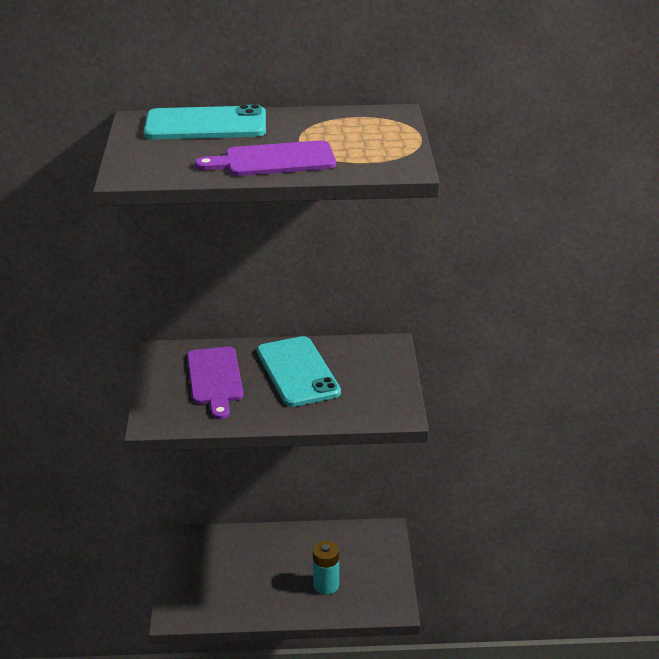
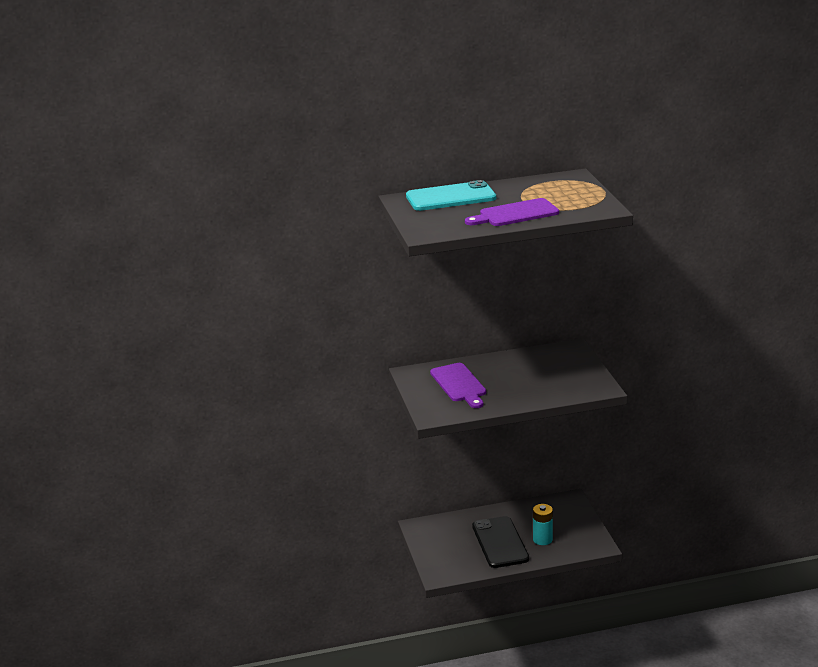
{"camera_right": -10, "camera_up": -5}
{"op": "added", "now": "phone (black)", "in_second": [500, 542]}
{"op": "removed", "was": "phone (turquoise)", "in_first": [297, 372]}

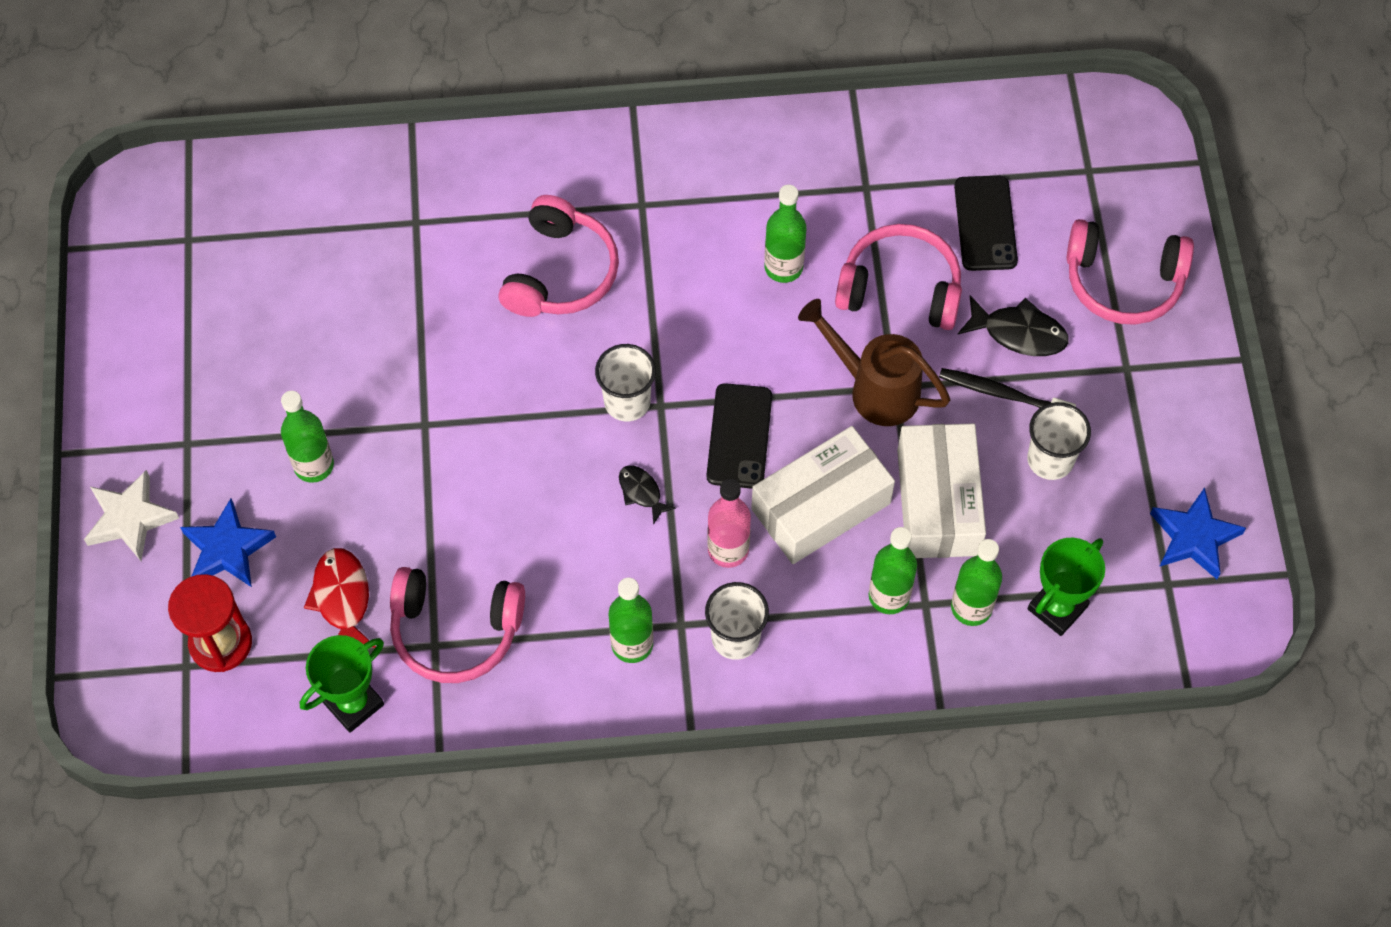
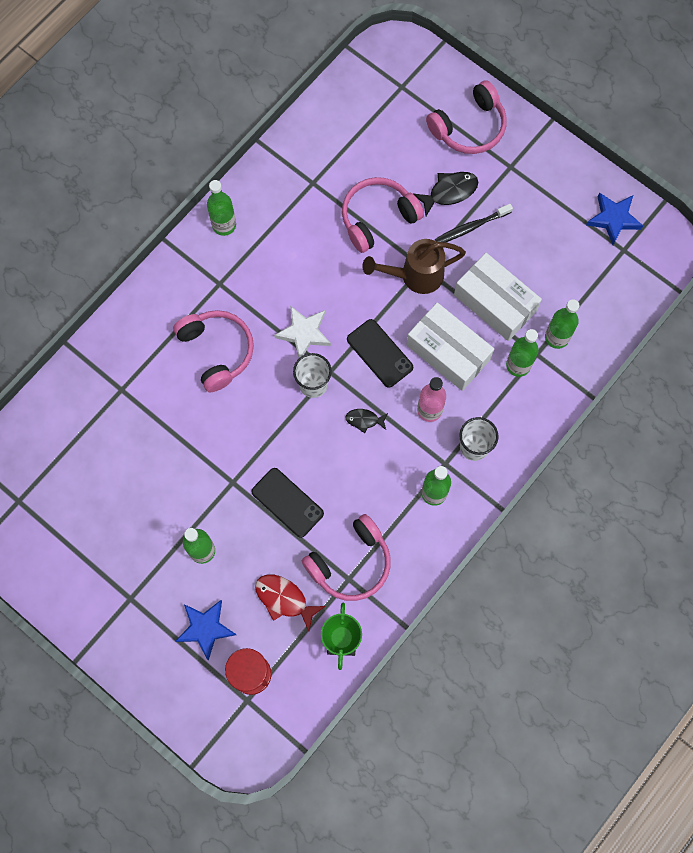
{"camera_right": -45, "camera_up": 10}
{"op": "moved", "was": "bottle (green)", "in_first": [783, 267], "in_second": [224, 225]}
{"op": "moved", "was": "phone (black)", "in_first": [985, 223], "in_second": [287, 502]}
{"op": "moved", "was": "star (white)", "in_first": [130, 519], "in_second": [304, 333]}
{"op": "turned", "was": "box (white)", "in_first": [821, 506], "in_second": [448, 352], "clockwise": -60}
{"op": "removed", "was": "cup (white)", "in_first": [1050, 460]}
{"op": "removed", "was": "trophy (green)", "in_first": [1057, 608]}

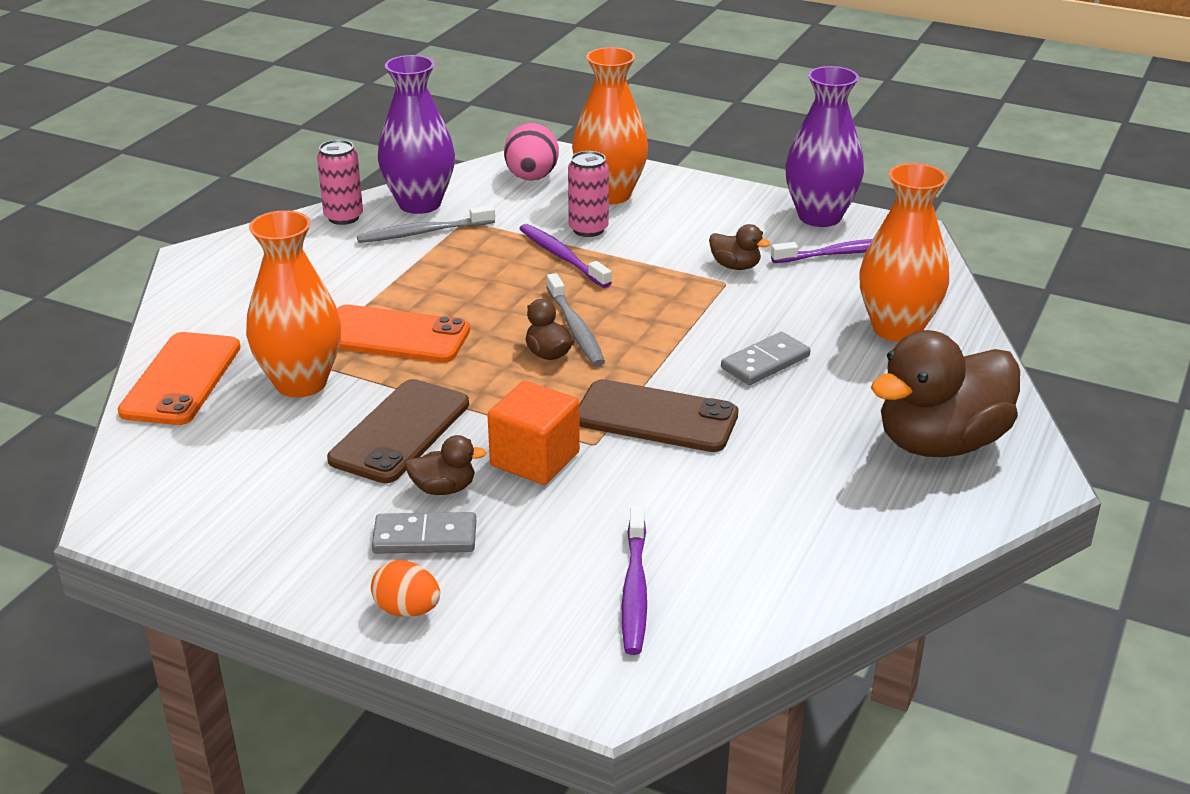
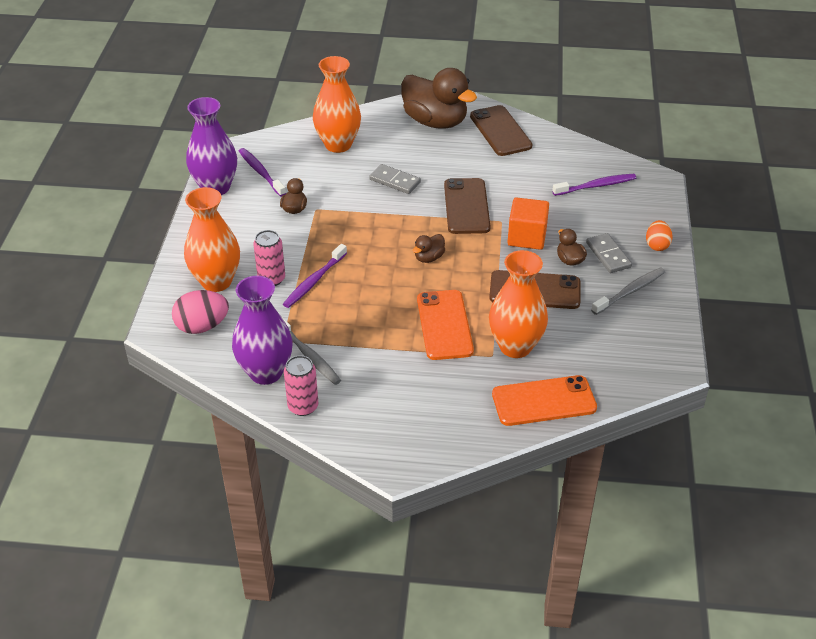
{"camera_right": -110, "camera_up": 10}
{"op": "added", "now": "phone (brown)", "in_second": [500, 131]}
{"op": "moved", "was": "toothbrush (grey)", "in_first": [575, 329], "in_second": [630, 291]}

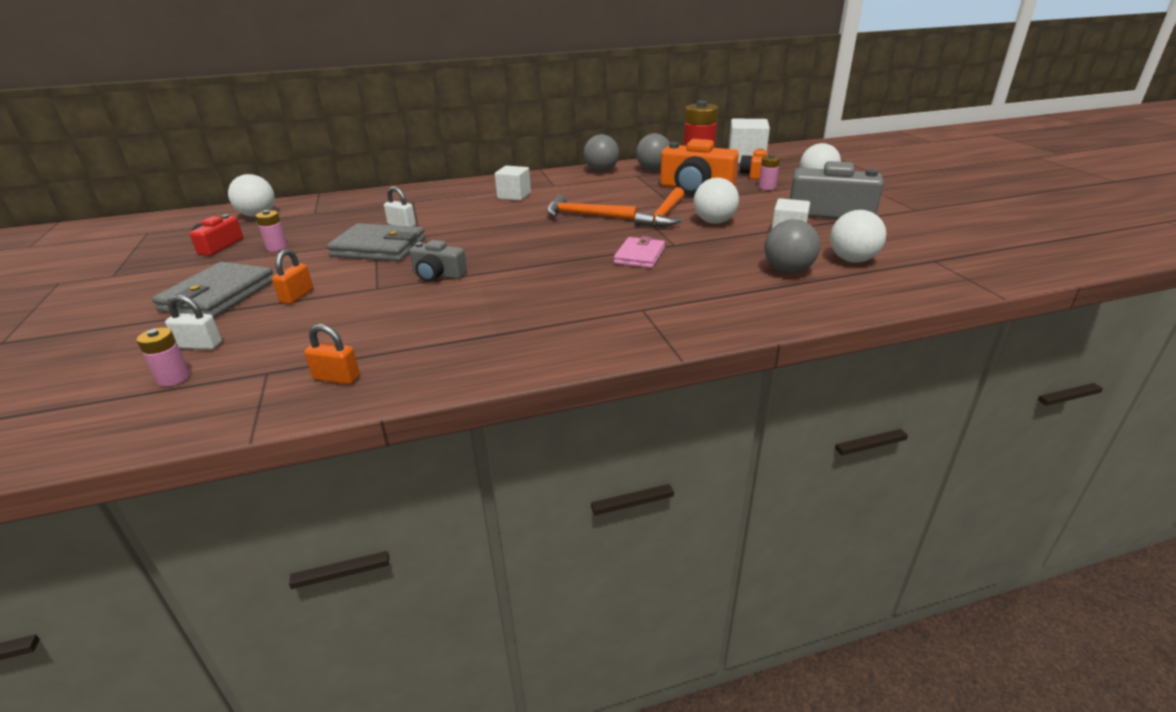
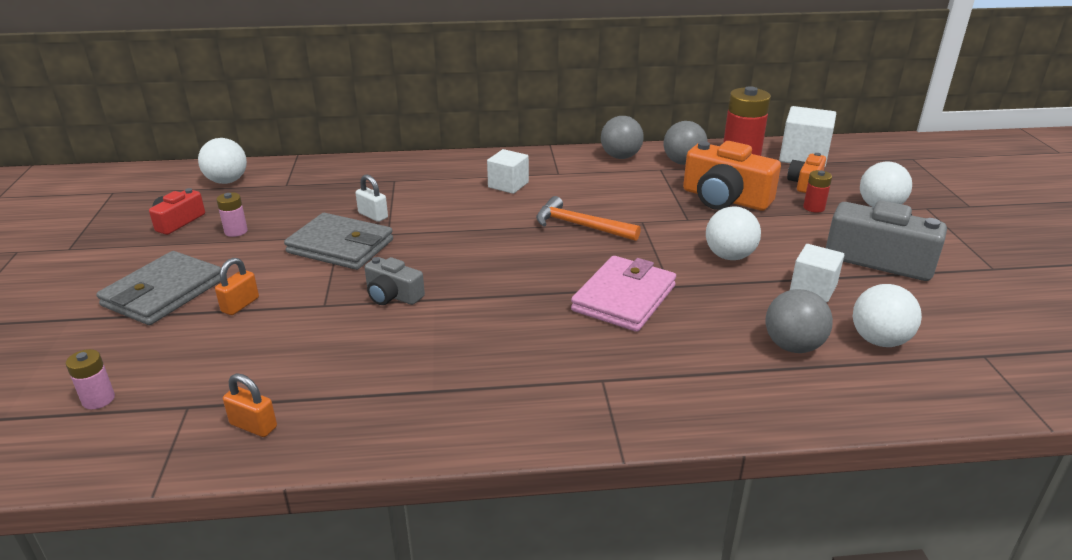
{"camera_right": 10, "camera_up": 0}
{"op": "resized", "was": "wallet (pink)", "in_first": [639, 256], "in_second": [624, 298], "ratio": 1.58}
{"op": "recoloured", "was": "battery (pink)", "now": "battery (red)", "in_first": [767, 187], "in_second": [814, 207]}
{"op": "removed", "was": "padlock (white)", "in_first": [200, 345]}
{"op": "removed", "was": "hammer (orange)", "in_first": [663, 215]}

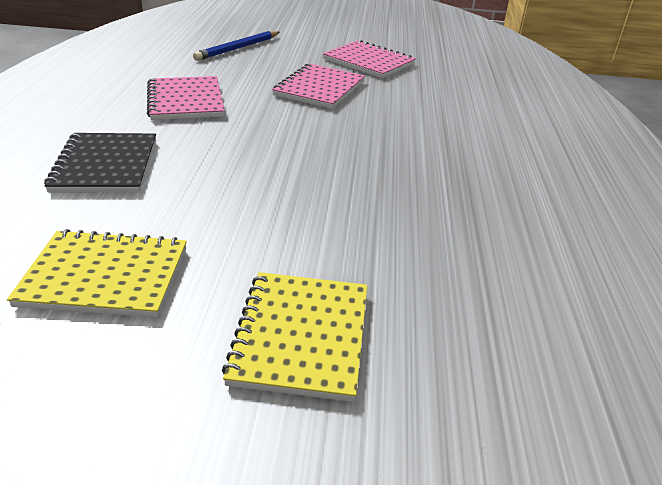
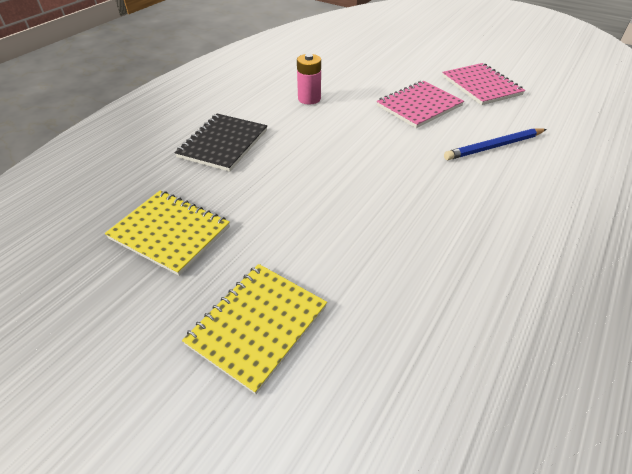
{"camera_right": 30, "camera_up": 10}
{"op": "replaced", "was": "notebook (pink)", "now": "battery (pink)", "in_first": [186, 101], "in_second": [309, 99]}
{"op": "moved", "was": "pencil (blue)", "in_first": [238, 48], "in_second": [494, 146]}

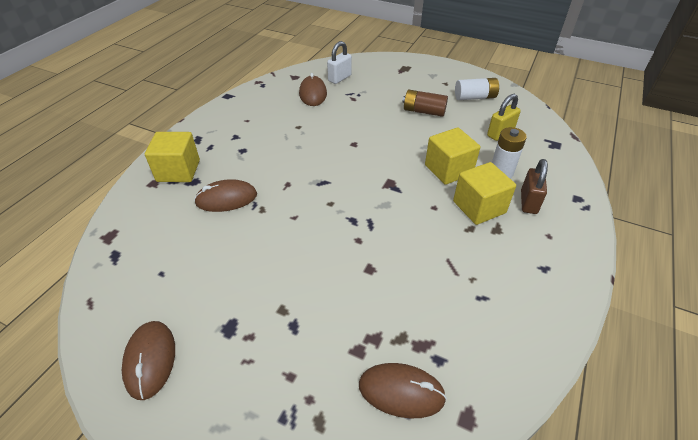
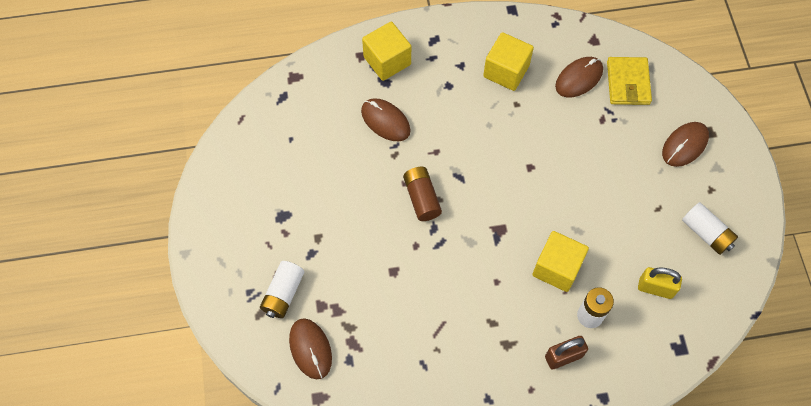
{"camera_right": 55, "camera_up": 20}
{"op": "added", "now": "battery (white)", "in_second": [283, 294]}
{"op": "moved", "was": "battery (brown)", "in_first": [424, 111], "in_second": [421, 198]}
{"op": "moved", "was": "cube (yellow)", "in_first": [479, 207], "in_second": [506, 71]}
{"op": "replaced", "was": "padlock (white)", "now": "wallet (yellow)", "in_first": [339, 78], "in_second": [628, 83]}
{"op": "moved", "was": "mouse (brown)", "in_first": [150, 360], "in_second": [684, 145]}

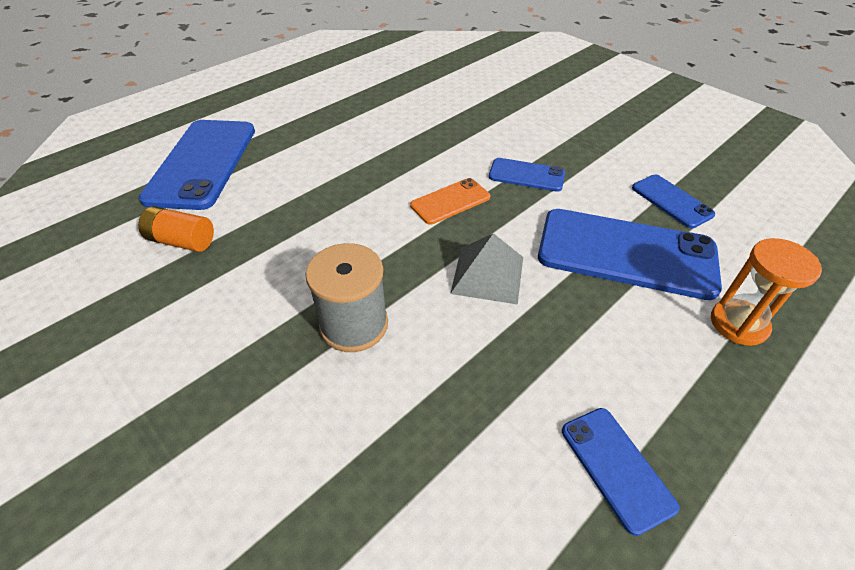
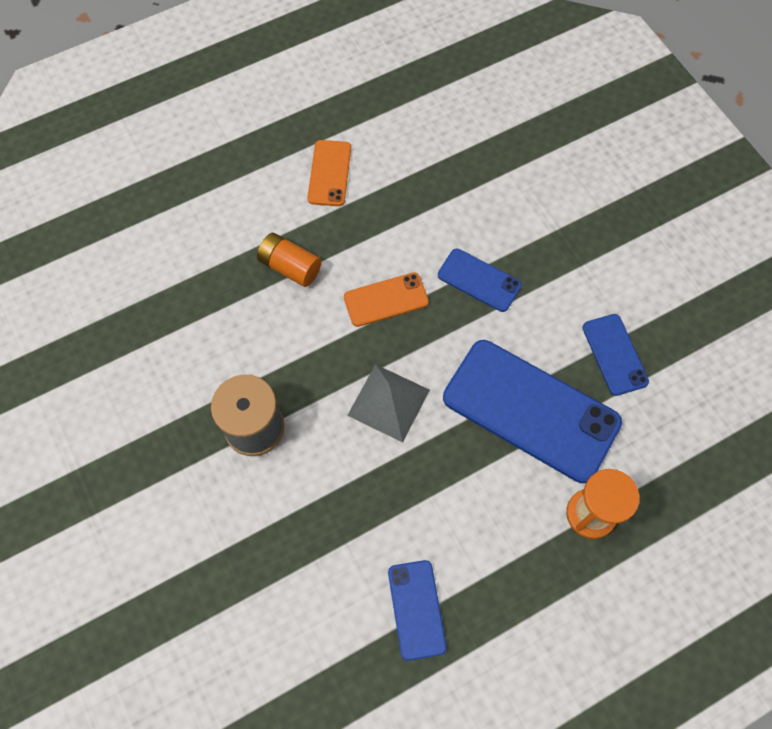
{"camera_right": 15, "camera_up": 20}
{"op": "moved", "was": "battery (orange)", "in_first": [182, 241], "in_second": [290, 267]}
{"op": "added", "now": "phone (orange)", "in_second": [329, 173]}
{"op": "removed", "was": "phone (blue)", "in_first": [202, 163]}

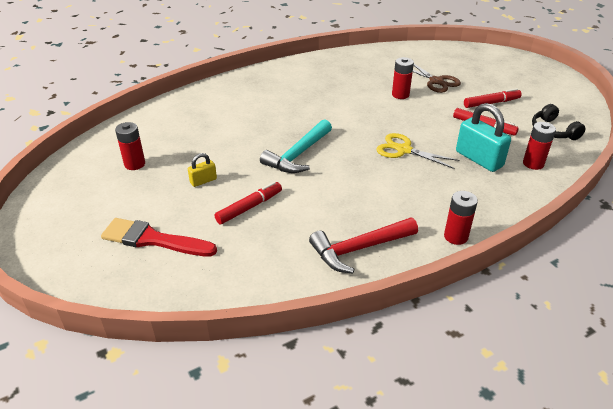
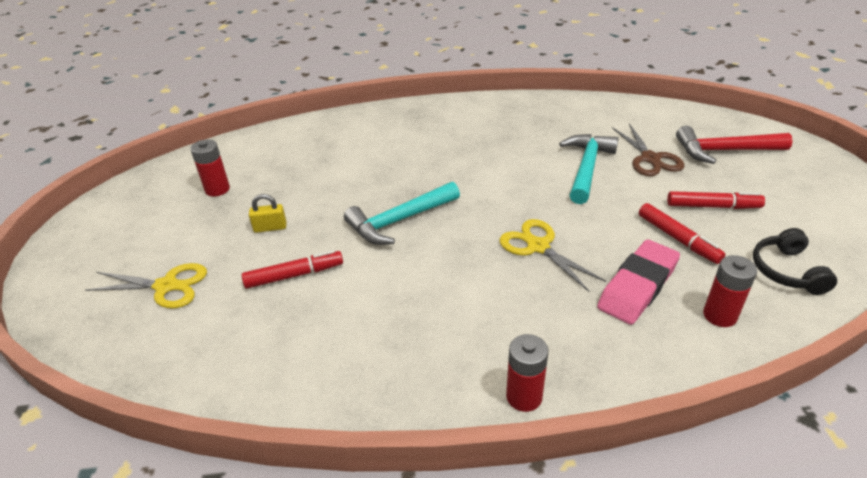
{"camera_right": 25, "camera_up": 0}
{"op": "replaced", "was": "brush (red)", "now": "scissors (yellow)", "in_first": [153, 239], "in_second": [166, 286]}
{"op": "replaced", "was": "battery (red)", "now": "hammer (turquoise)", "in_first": [400, 95], "in_second": [586, 168]}
{"op": "replaced", "was": "padlock (turquoise)", "now": "eraser (pink)", "in_first": [479, 159], "in_second": [638, 286]}
{"op": "moved", "was": "hammer (red)", "in_first": [359, 249], "in_second": [724, 151]}

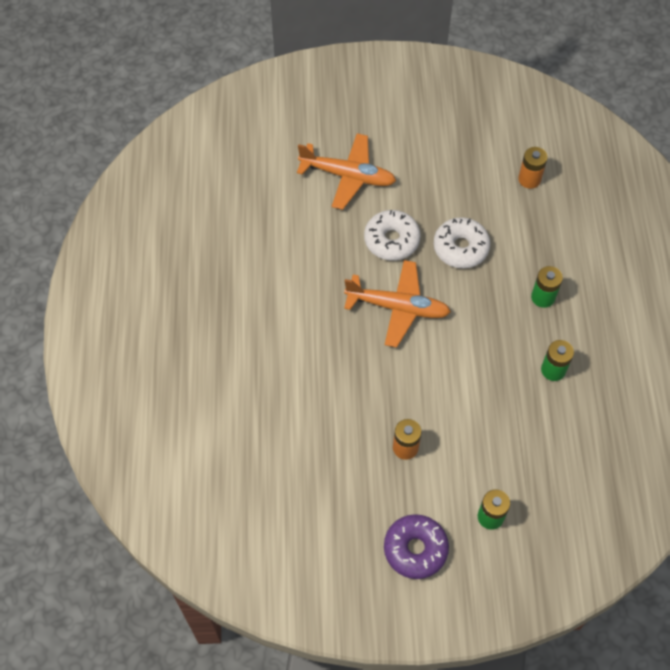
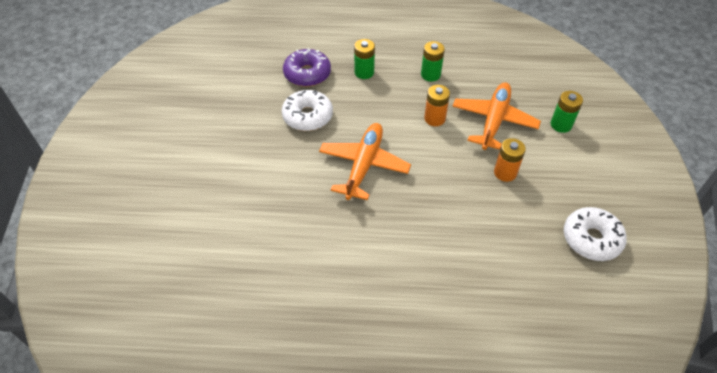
{"camera_right": -85, "camera_up": -10}
{"op": "moved", "was": "donut (purple)", "in_first": [415, 549], "in_second": [307, 74]}
{"op": "moved", "was": "battery (orange)", "in_first": [529, 179], "in_second": [434, 119]}
{"op": "moved", "was": "plane (orange)", "in_first": [348, 176], "in_second": [493, 121]}
{"op": "moved", "was": "donut (white)", "in_first": [391, 240], "in_second": [591, 239]}

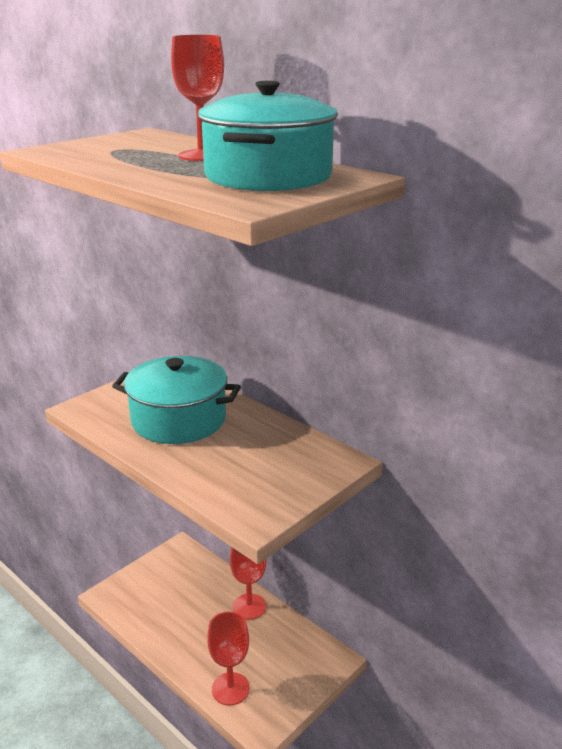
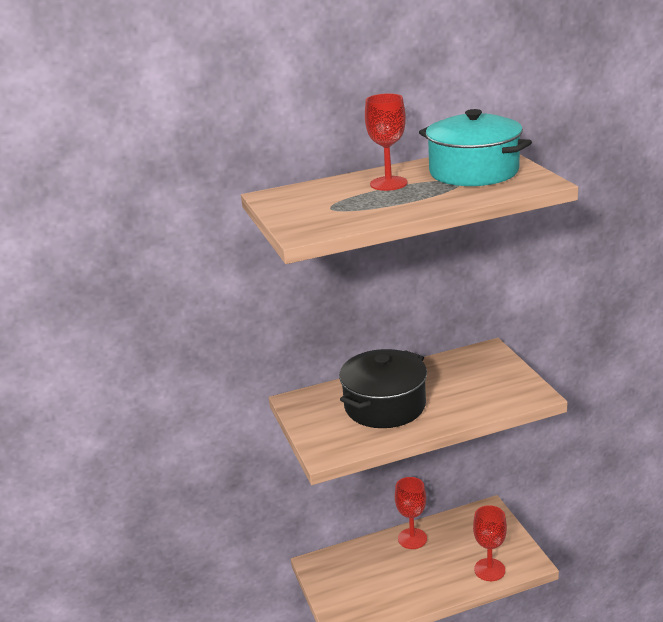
{"camera_right": -60, "camera_up": 0}
{"op": "recoloured", "was": "pot (turquoise)", "now": "pot (black)", "in_first": [179, 420], "in_second": [385, 406]}

